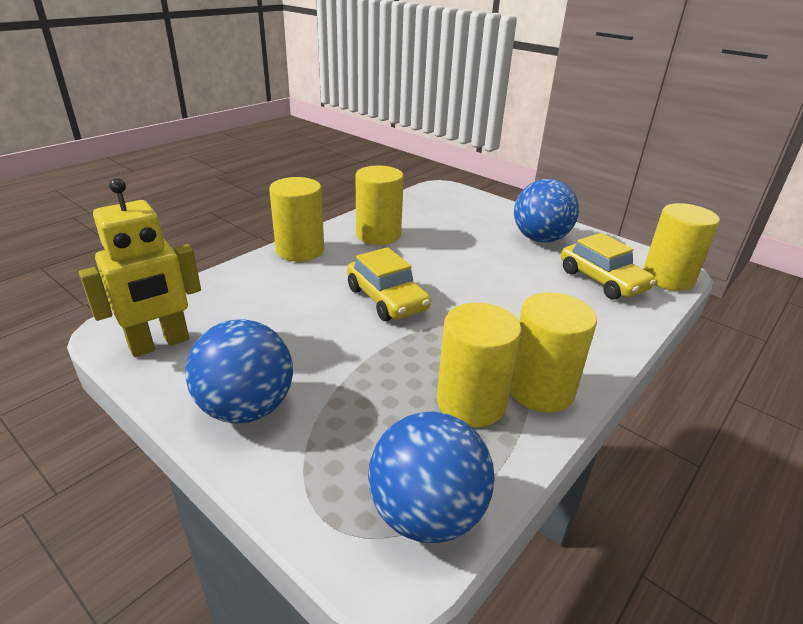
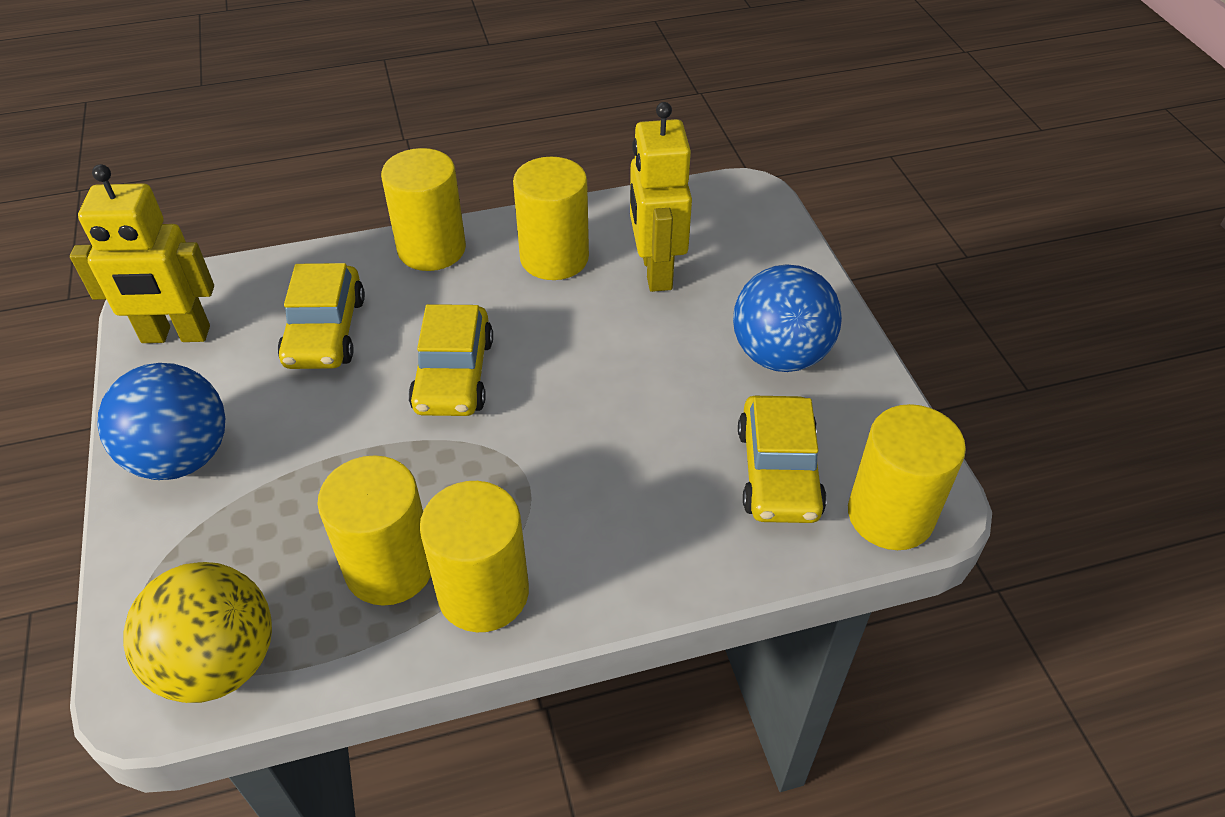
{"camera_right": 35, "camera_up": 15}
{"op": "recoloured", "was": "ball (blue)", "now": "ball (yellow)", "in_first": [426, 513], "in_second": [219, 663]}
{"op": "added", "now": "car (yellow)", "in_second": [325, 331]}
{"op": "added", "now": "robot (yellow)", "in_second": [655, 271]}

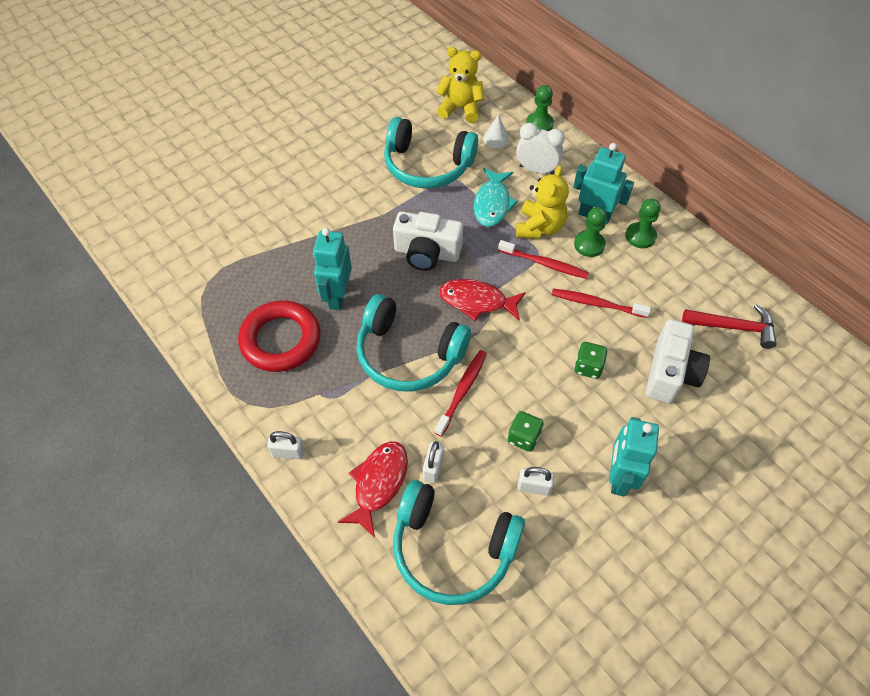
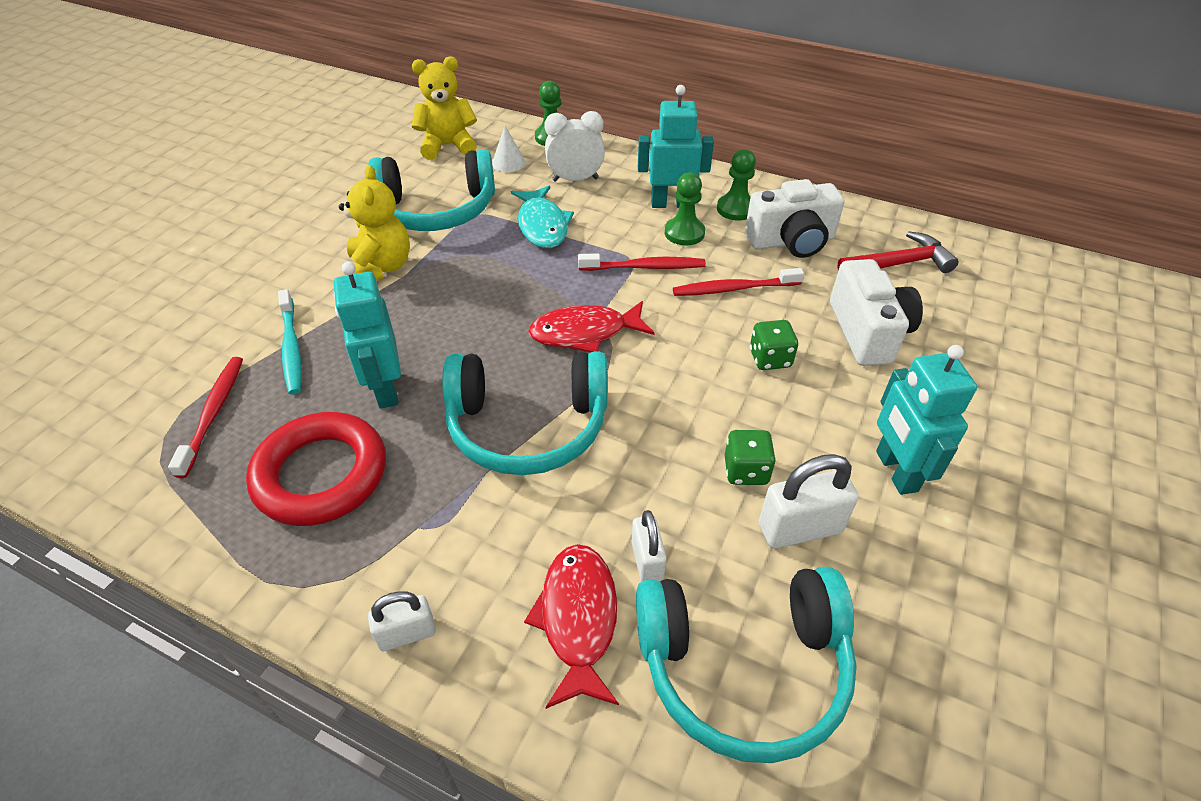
{"camera_right": -25, "camera_up": -10}
{"op": "moved", "was": "toothbrush (red)", "in_first": [462, 391], "in_second": [213, 414]}
{"op": "added", "now": "toothbrush (turquoise)", "in_second": [291, 347]}
{"op": "moved", "was": "teddy bear (yellow)", "in_first": [539, 227], "in_second": [380, 268]}
{"op": "moved", "was": "camera (white)", "in_first": [427, 253], "in_second": [791, 241]}
{"op": "resized", "was": "padlock (white)", "in_first": [533, 487], "in_second": [800, 528], "ratio": 1.59}

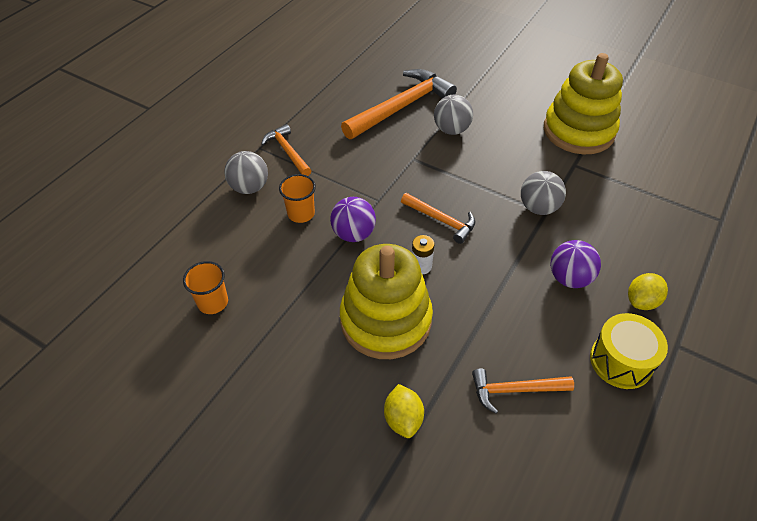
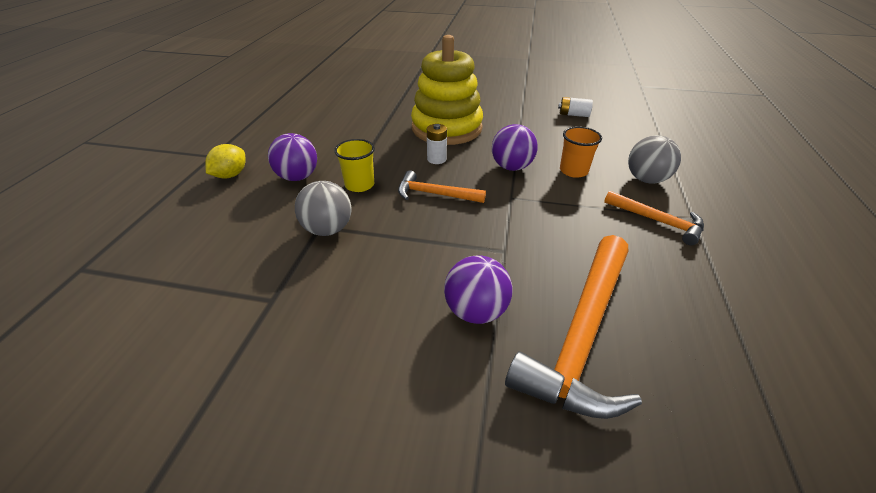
{"camera_right": 160, "camera_up": -10}
{"op": "added", "now": "cup (yellow)", "in_second": [359, 185]}
{"op": "recoloured", "was": "ball (grey)", "now": "ball (purple)", "in_first": [451, 130], "in_second": [476, 311]}
{"op": "replaced", "was": "cup (orange)", "now": "battery (white)", "in_first": [213, 302], "in_second": [573, 115]}
{"op": "removed", "was": "lemon (yellow)", "in_first": [403, 419]}
{"op": "removed", "was": "hammer (orange)", "in_first": [515, 390]}
{"op": "removed", "was": "stacking toy (yellow)", "in_first": [578, 131]}
{"op": "removed", "was": "drum (yellow)", "in_first": [621, 361]}

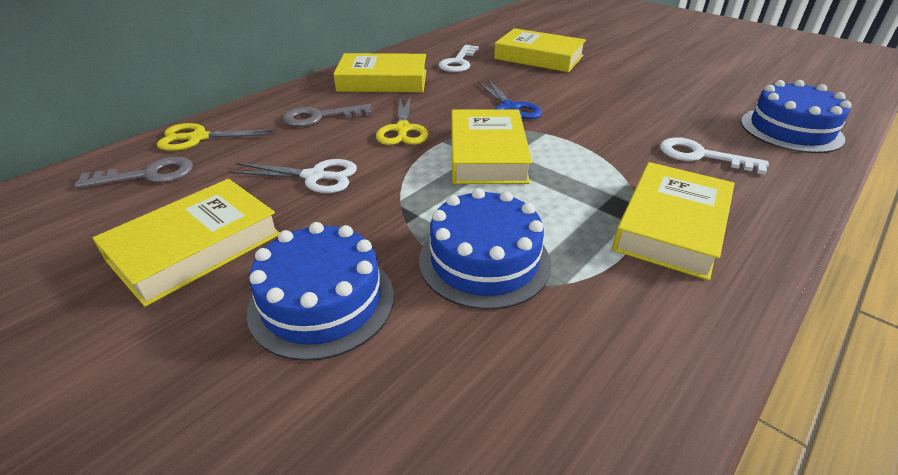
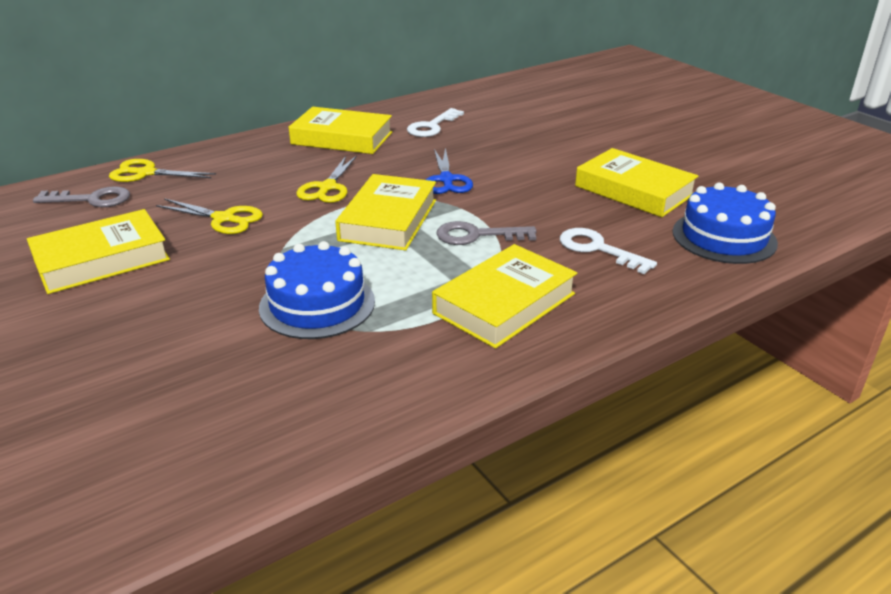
{"camera_right": 15, "camera_up": -5}
{"op": "recoloured", "was": "scissors (white)", "now": "scissors (yellow)", "in_first": [315, 177], "in_second": [223, 219]}
{"op": "moved", "was": "key (grey)", "in_first": [320, 117], "in_second": [477, 235]}
{"op": "moved", "was": "book (yellow)", "in_first": [539, 57], "in_second": [634, 190]}
{"op": "removed", "was": "cake (blue)", "in_first": [322, 302]}

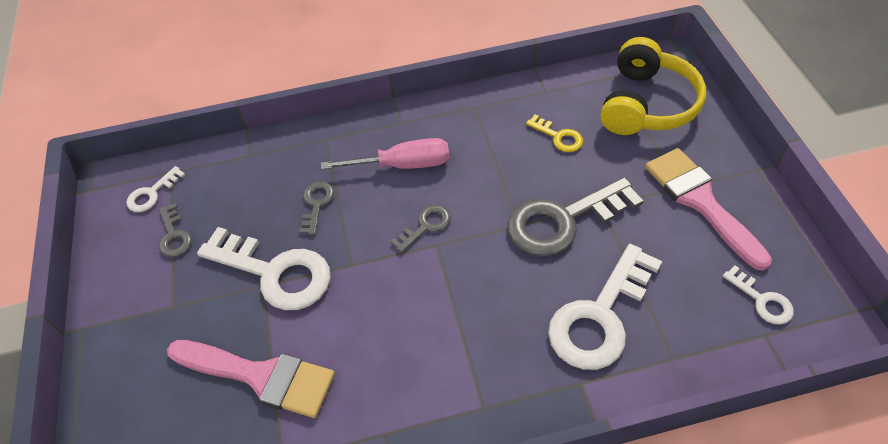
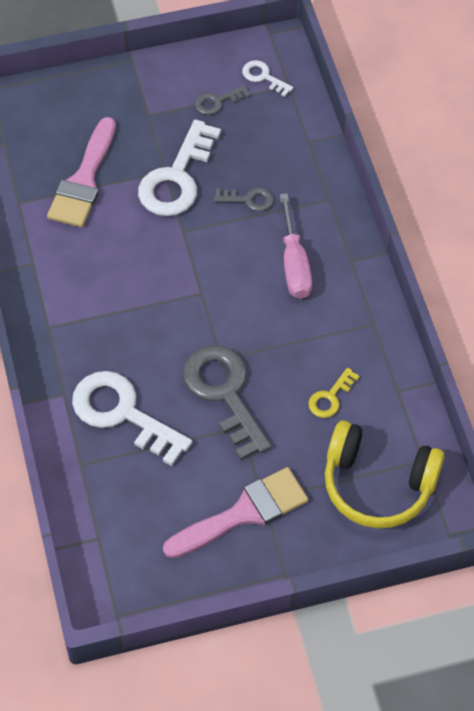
{"camera_right": 85, "camera_up": 5}
{"op": "removed", "was": "key (grey)", "in_first": [425, 226]}
{"op": "removed", "was": "key (white)", "in_first": [762, 300]}

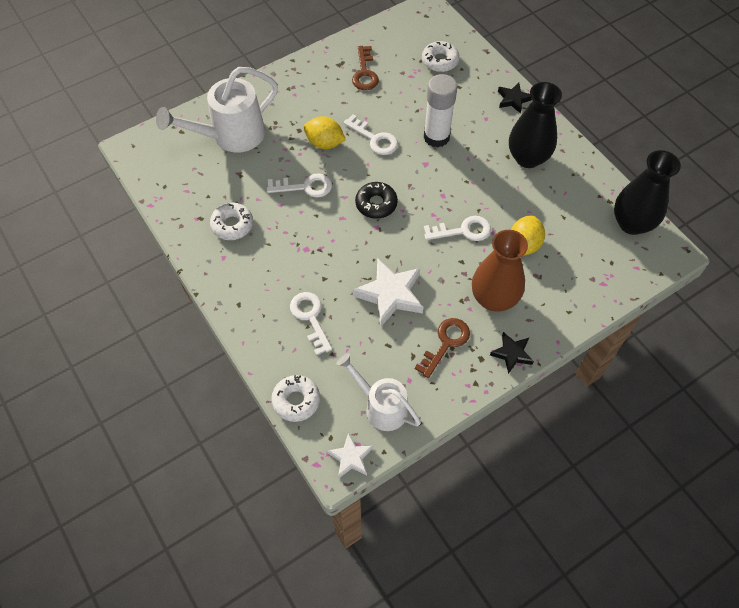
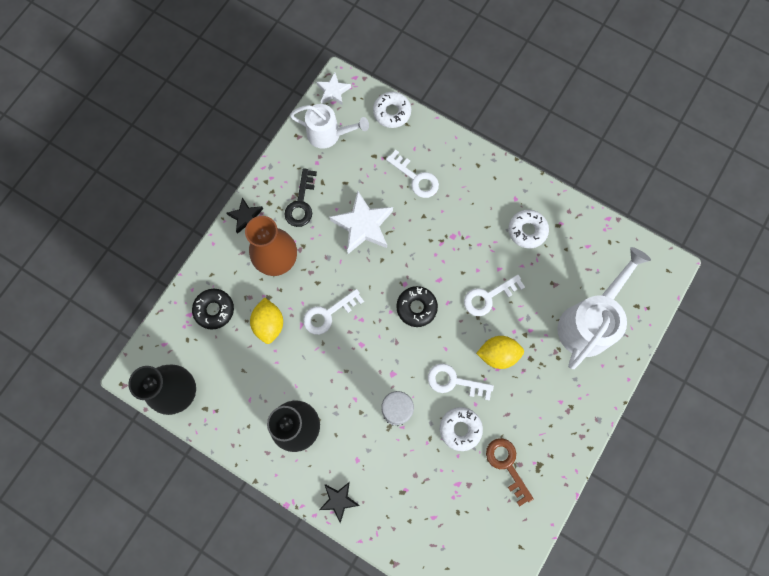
{"camera_right": 155, "camera_up": 15}
{"op": "added", "now": "donut (black)", "in_second": [214, 310]}
{"op": "recoloured", "was": "key (brown)", "now": "key (black)", "in_first": [446, 343], "in_second": [301, 203]}
{"op": "moved", "was": "donut (white)", "in_first": [440, 61], "in_second": [460, 429]}

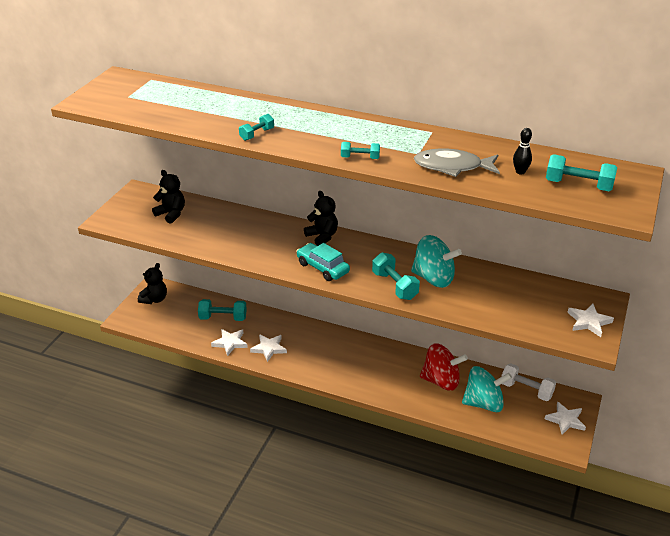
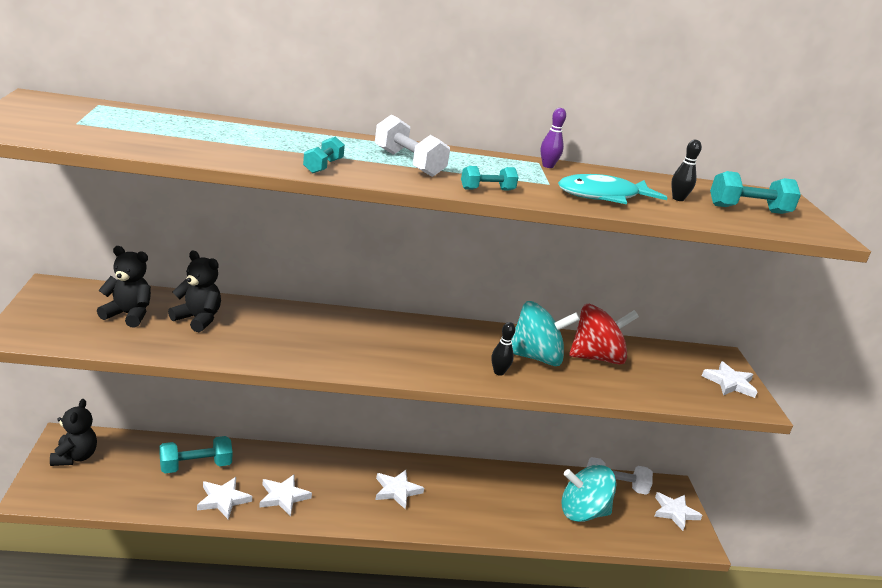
{"camera_right": -30, "camera_up": -10}
{"op": "moved", "was": "teddy bear (black)", "in_first": [322, 236], "in_second": [198, 319]}
{"op": "added", "now": "dumbbell (white)", "in_second": [408, 163]}
{"op": "added", "now": "star (white)", "in_second": [397, 490]}
{"op": "replaced", "was": "dumbbell (turquoise)", "now": "bowling pin (black)", "in_first": [394, 286], "in_second": [499, 372]}
{"op": "added", "now": "bowling pin (purple)", "in_second": [547, 166]}
{"op": "recoloured", "was": "fish (grey)", "now": "fish (turquoise)", "in_first": [452, 167], "in_second": [603, 196]}
{"op": "turned", "was": "spinning top (turquoise)", "in_first": [484, 403], "in_second": [582, 512], "clockwise": -150}
{"op": "moved", "was": "spinning top (red)", "in_first": [441, 381], "in_second": [596, 357]}
{"op": "removed", "was": "car (turquoise)", "in_first": [322, 268]}

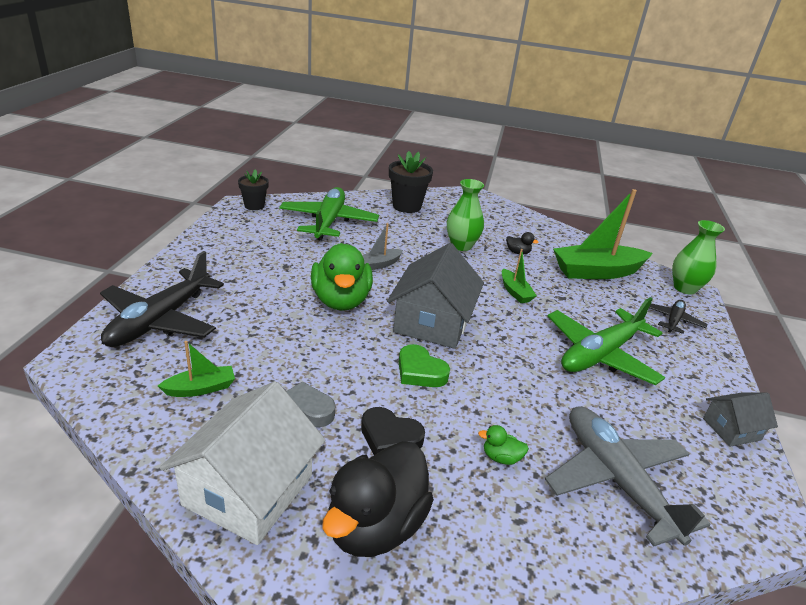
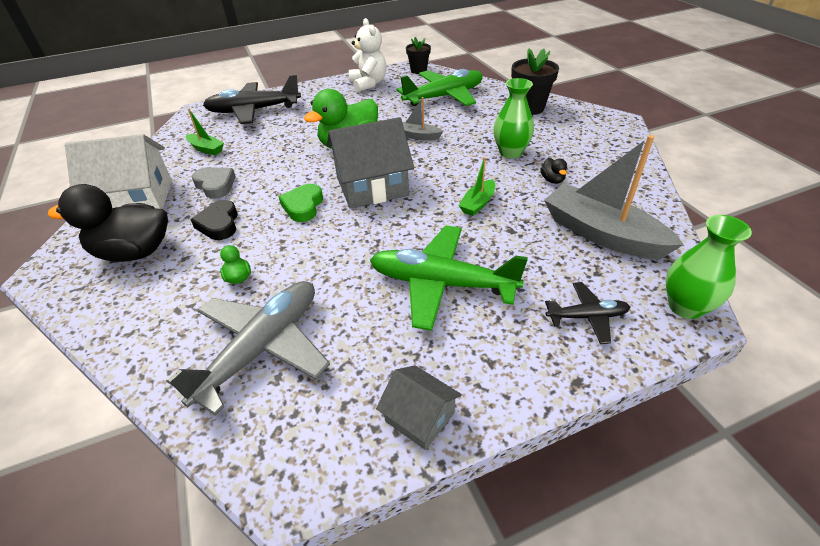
{"camera_right": 60, "camera_up": 10}
{"op": "added", "now": "teddy bear (white)", "in_second": [368, 84]}
{"op": "recoloured", "was": "boat (green)", "now": "boat (grey)", "in_first": [597, 272], "in_second": [601, 234]}

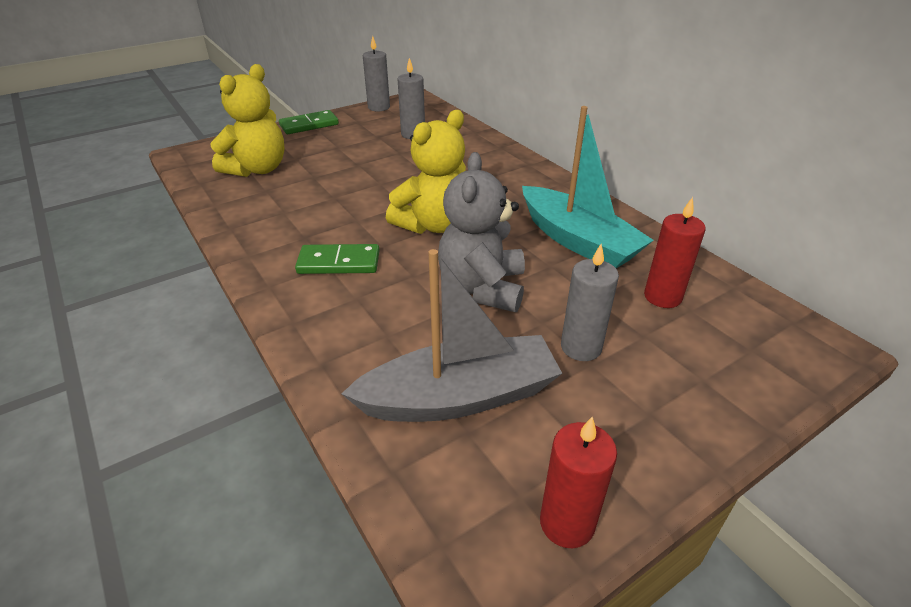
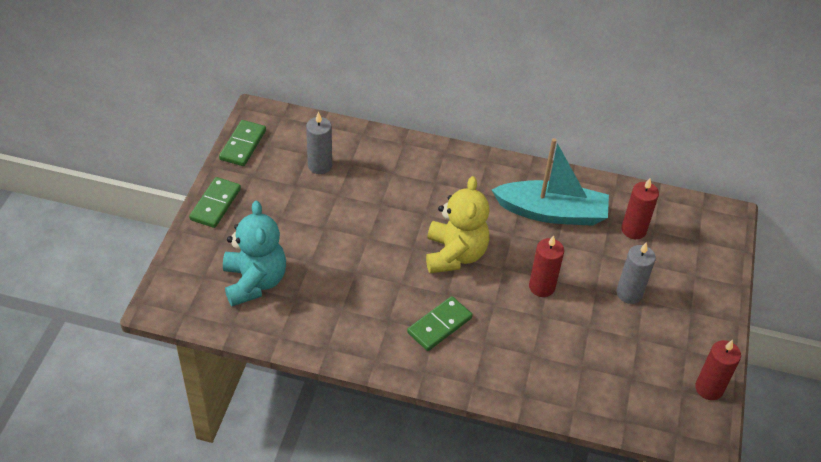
{"camera_right": -45, "camera_up": 10}
{"op": "replaced", "was": "candle (grey)", "now": "domino (green)", "in_first": [379, 107], "in_second": [243, 145]}
{"op": "recoloured", "was": "teddy bear (yellow)", "now": "teddy bear (turquoise)", "in_first": [257, 169], "in_second": [254, 282]}
{"op": "replaced", "was": "teddy bear (grey)", "now": "candle (red)", "in_first": [482, 288], "in_second": [541, 287]}
{"op": "removed", "was": "boat (grey)", "in_first": [460, 397]}

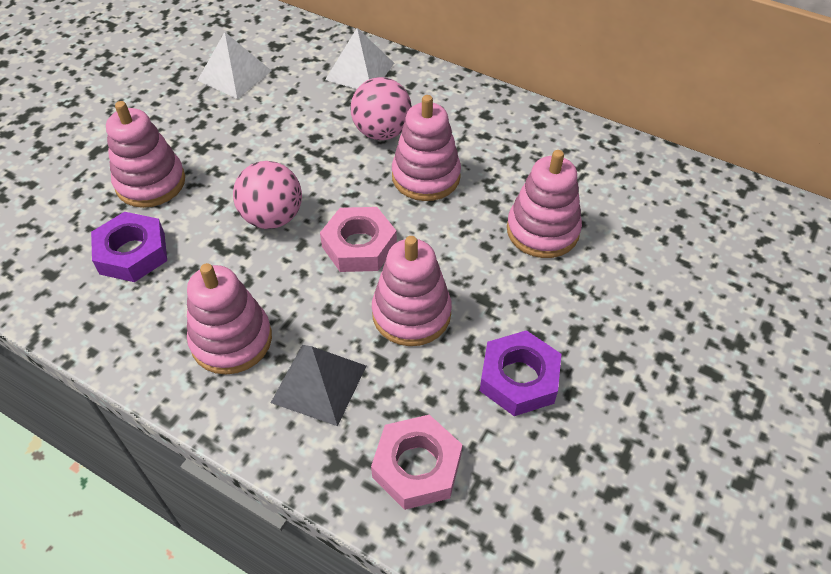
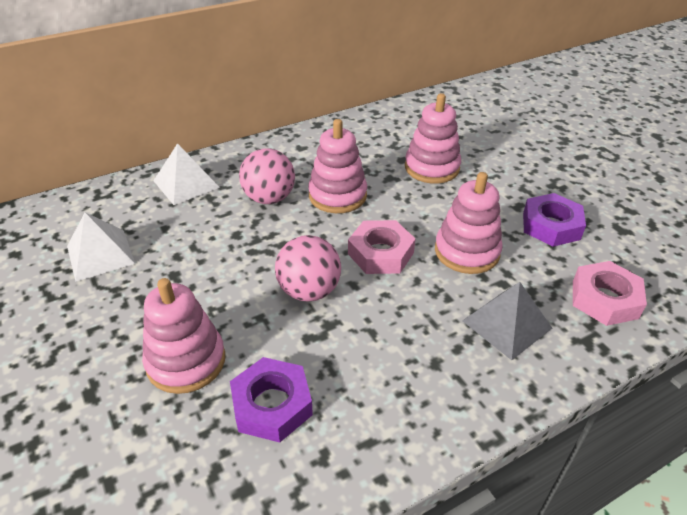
{"camera_right": -60, "camera_up": -10}
{"op": "removed", "was": "stacking toy (pink)", "in_first": [231, 340]}

